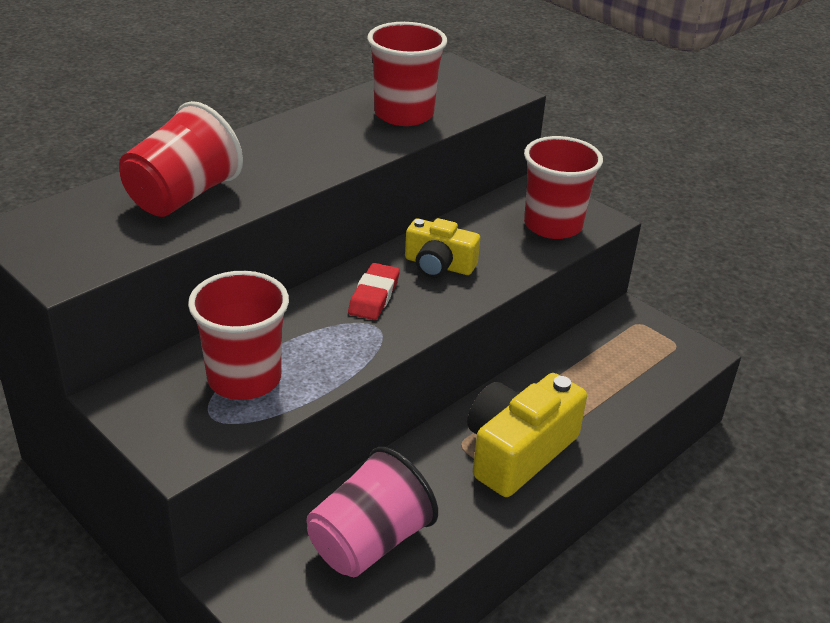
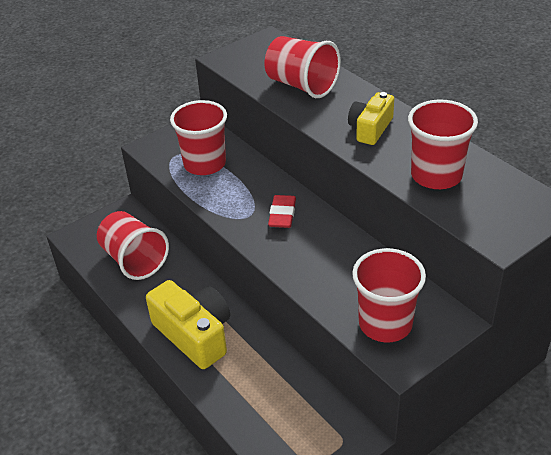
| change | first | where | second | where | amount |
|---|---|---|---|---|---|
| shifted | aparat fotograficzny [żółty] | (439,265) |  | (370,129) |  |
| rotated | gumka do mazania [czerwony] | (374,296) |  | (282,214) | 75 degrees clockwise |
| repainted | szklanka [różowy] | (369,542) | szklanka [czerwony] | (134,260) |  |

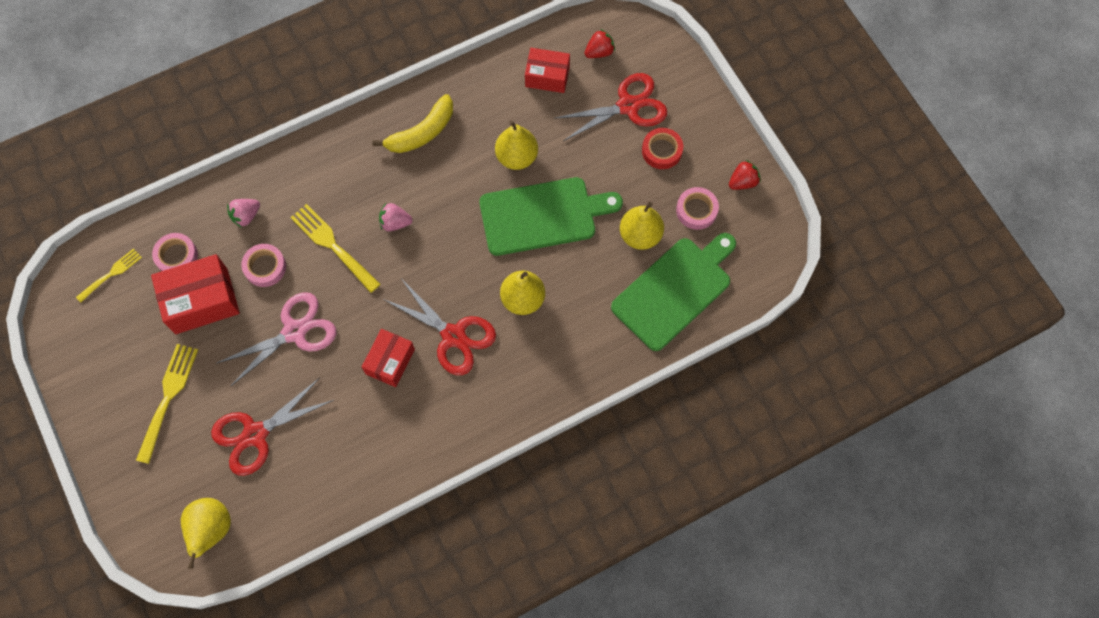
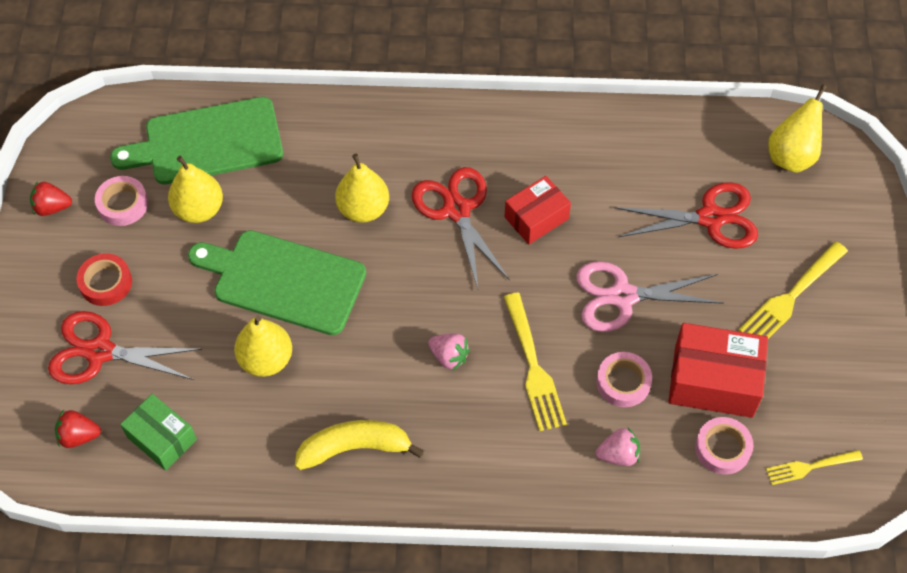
| change | first | where | second | where | amount |
|---|---|---|---|---|---|
| repainted | pudełko [czerwony] | (547,76) | pudełko [zielony] | (162,438) |  |

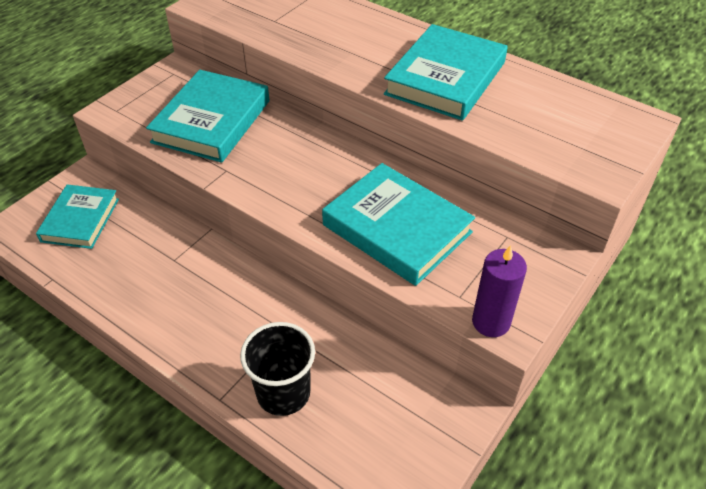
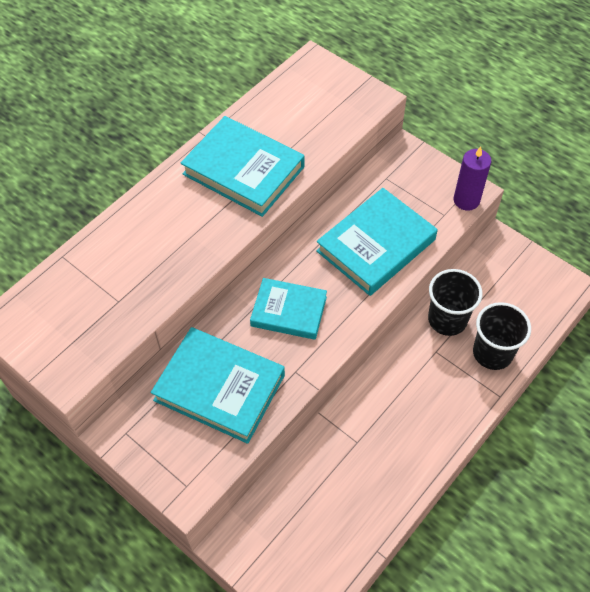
| change | first | where | second | where | amount |
|---|---|---|---|---|---|
| shifted | książka [turkusowy] | (80,220) |  | (289,311) |  |
| new |  |  | szklanka [czarny] | (447,319) |  |

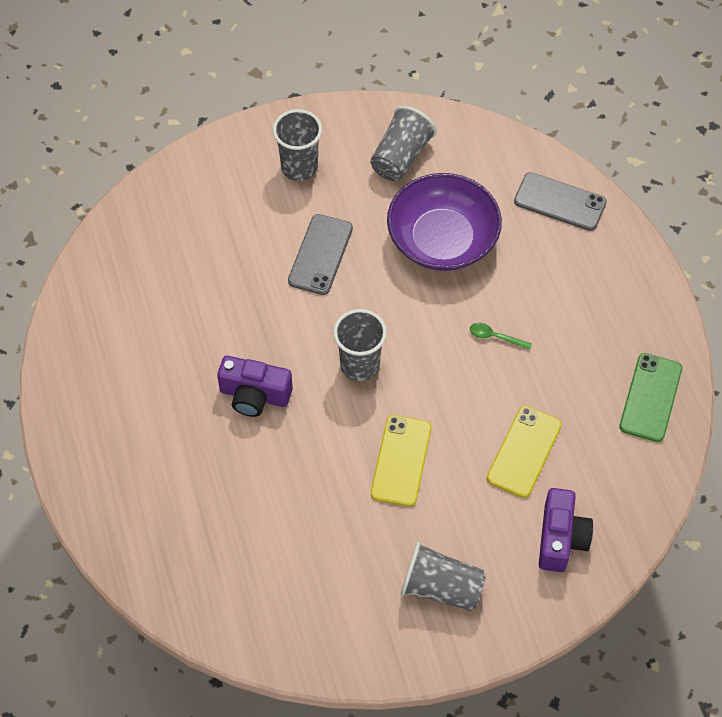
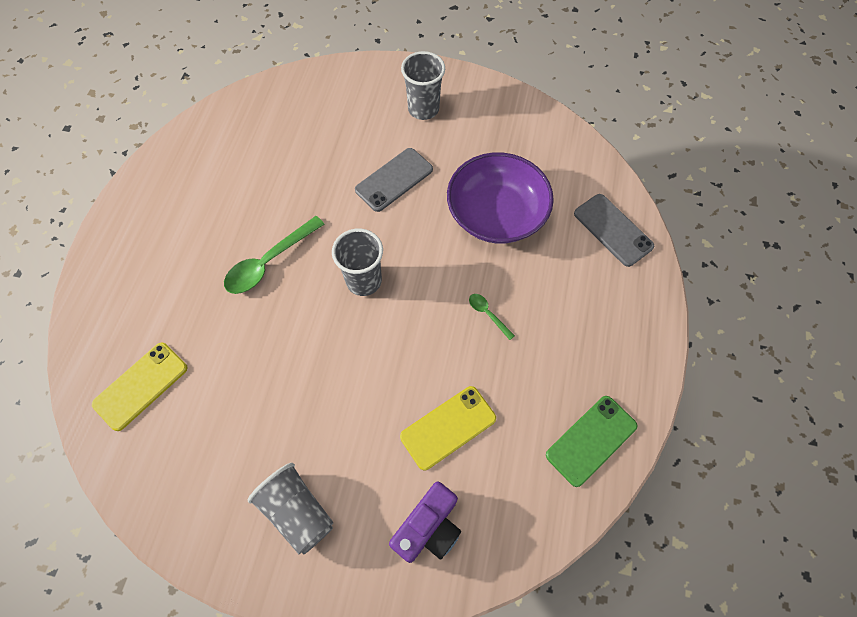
| change | first | where | second | where | amount |
|---|---|---|---|---|---|
| gone | szklanka [szary] | (401,157) |  |  |  |
| swapped | aparat fotograficzny [fioletowy] | (254,395) | łyżka [zielony] | (269,262) |  |
| shifted | telefon [żółty] | (401,460) |  | (141,386) |  |

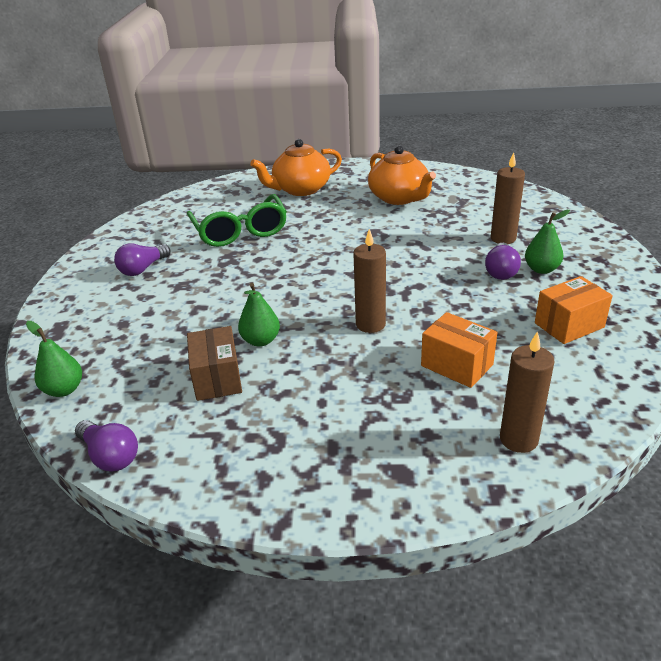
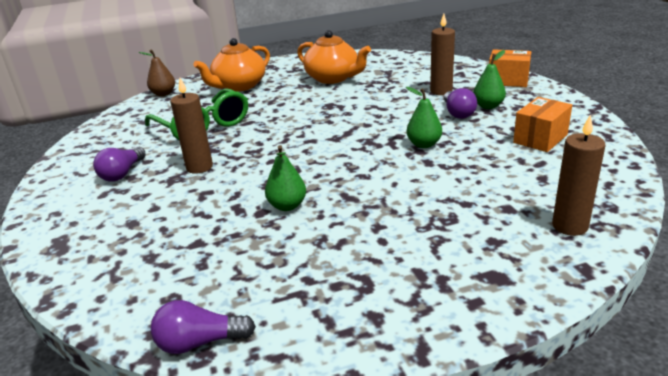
| change | first | where | second | where | amount |
|---|---|---|---|---|---|
| shifted | świeca [brązowy] | (370,324) |  | (199,167) |  |
| shifted | pudełko [pomarańczowy] | (457,365) |  | (508,81) |  |
| shifted | gruszka [zielony] | (64,390) |  | (424,144) |  |
| gone | pudełko [brązowy] | (217,378) |  |  |  |
| rotated | żarówka [fioletowy] | (110,456) |  | (200,342) | 150 degrees clockwise |
| new |  |  | gruszka [brązowy] | (163,94) |  |

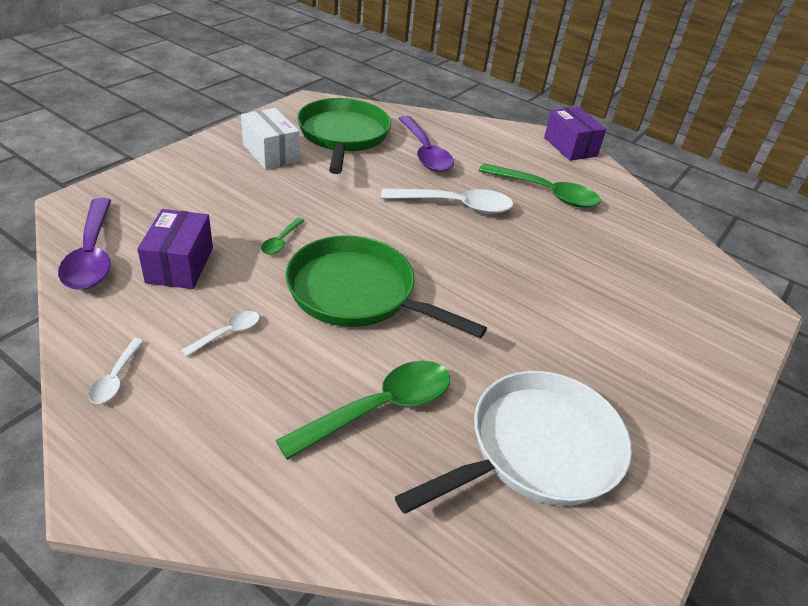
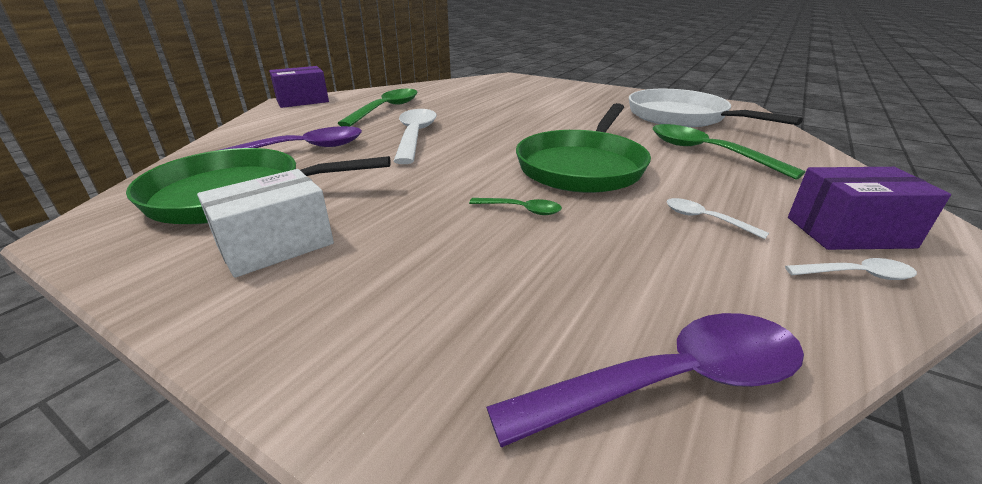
| change | first | where | second | where | amount |
|---|---|---|---|---|---|
| shifted | pudełko [fioletowy] | (180,265) |  | (849,232) |  |

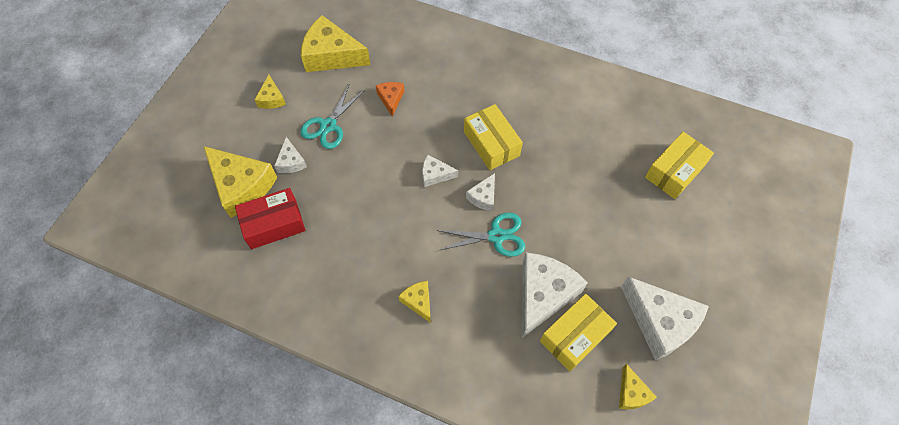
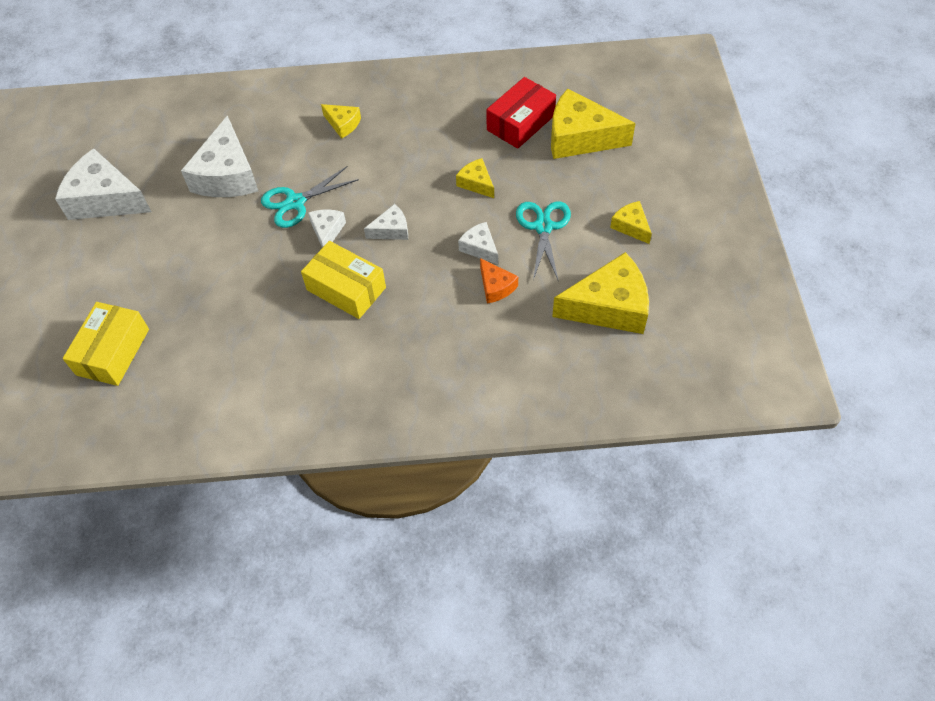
| change | first | where | second | where | amount |
|---|---|---|---|---|---|
| shifted | ser [biały] | (291,162) |  | (480,248) |  |
| gone | pudełko [żółty] | (575,336) |  |  |  |
| shifted | ser [żółty] | (631,393) |  | (476,183) |  |

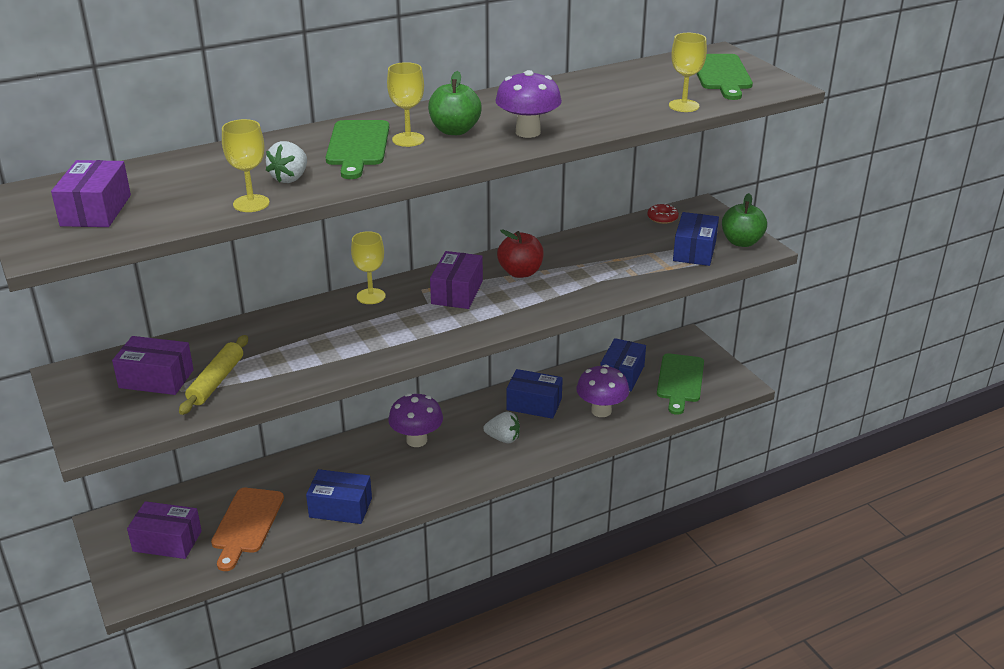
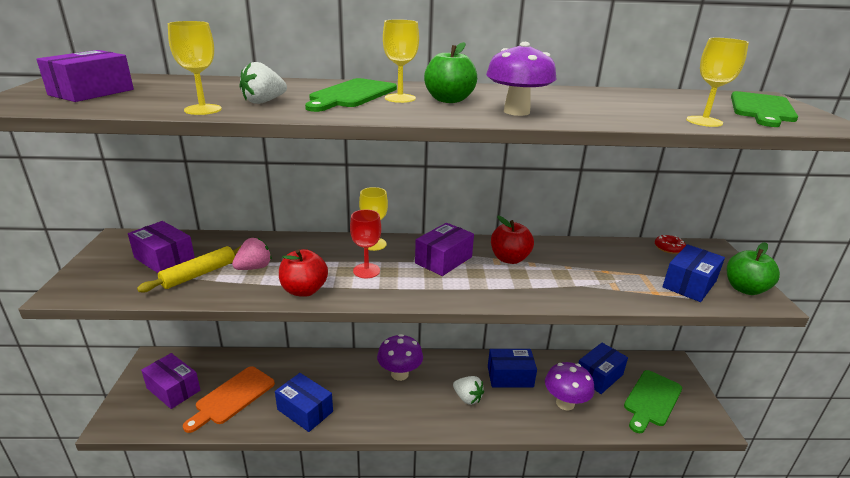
| change | first | where | second | where | amount |
|---|---|---|---|---|---|
| rotated | pudełko [niebieski] | (534,404) |  | (510,376) | 45 degrees counterclockwise |
| new |  |  | kielich [czerwony] | (366,271) |  |
| new |  |  | truskawka [różowy] | (254,267) |  |
| new |  |  | jabłko [czerwony] | (304,290) |  |

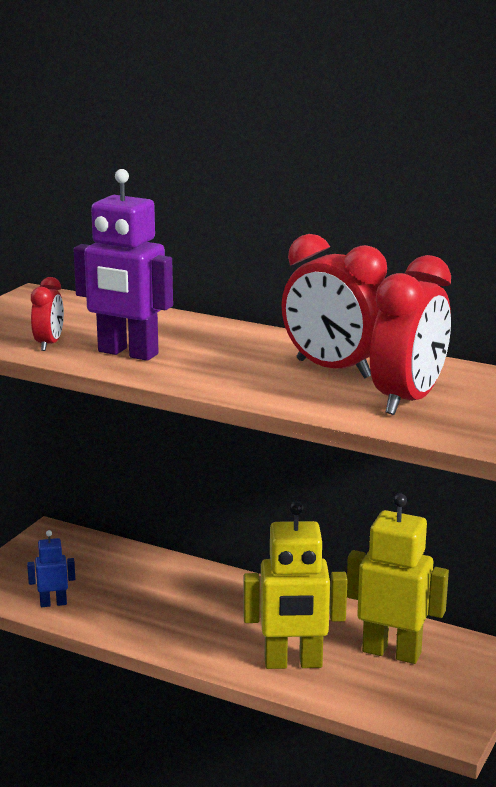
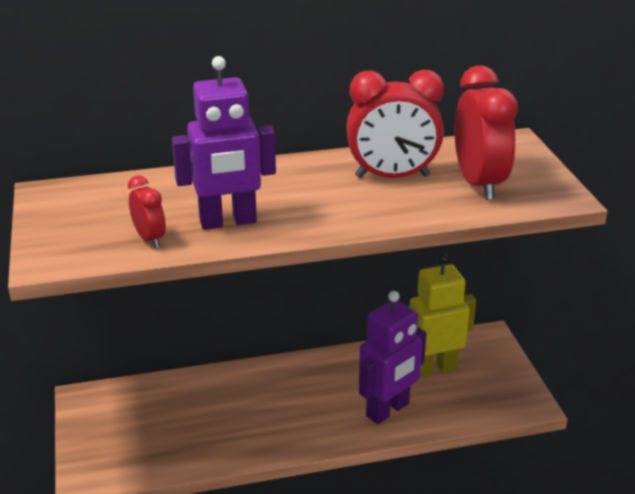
| change | first | where | second | where | amount |
|---|---|---|---|---|---|
| repainted | robot [żółty] | (293,663) | robot [fioletowy] | (388,410) |  |
| gone | robot [niebieski] | (53,603) |  |  |  |

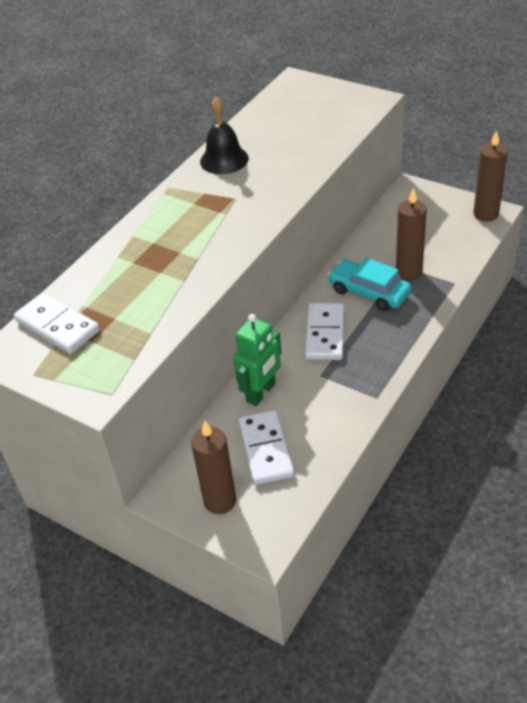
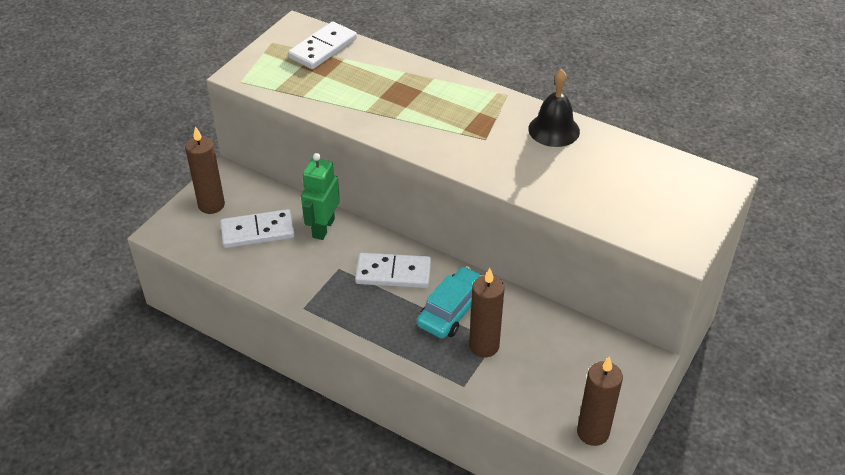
| change | first | where | second | where | amount |
|---|---|---|---|---|---|
| rotated | robot [zielony] | (261,393) |  | (323,228) | 75 degrees clockwise |

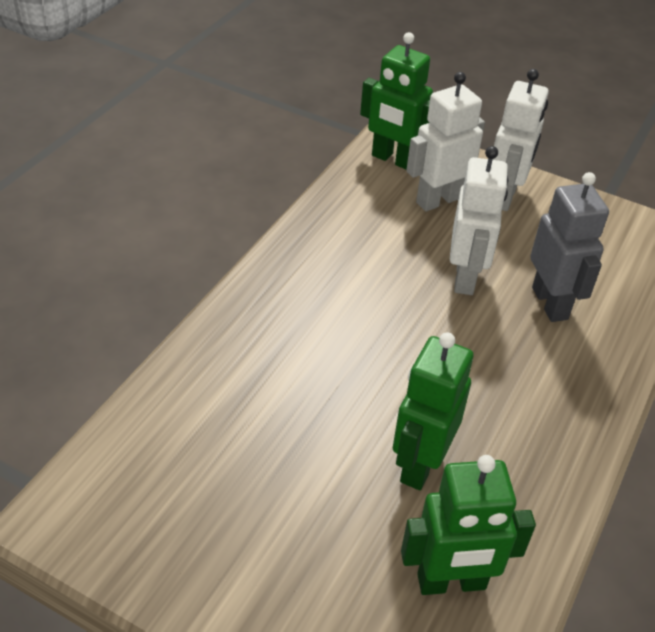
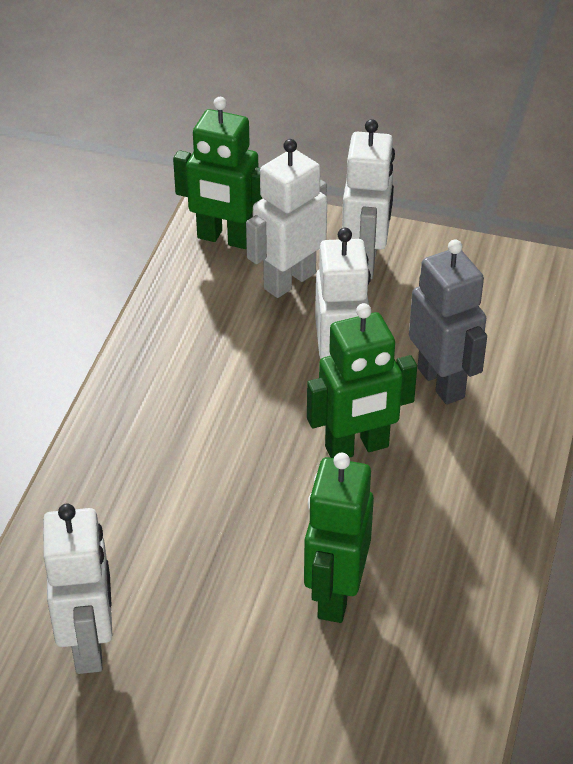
| change | first | where | second | where | amount |
|---|---|---|---|---|---|
| shifted | robot [zielony] | (451,582) |  | (357,448) |  |
| new |  |  | robot [biały] | (89,644) |  |

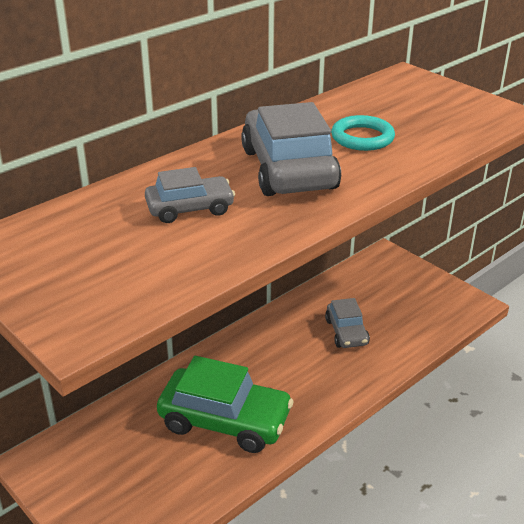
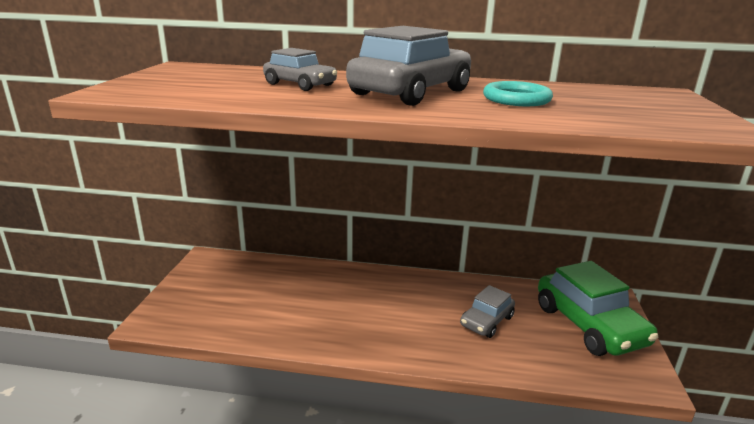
| change | first | where | second | where | amount |
|---|---|---|---|---|---|
| shifted | samochód [zielony] | (225,421) |  | (589,325) |  |

